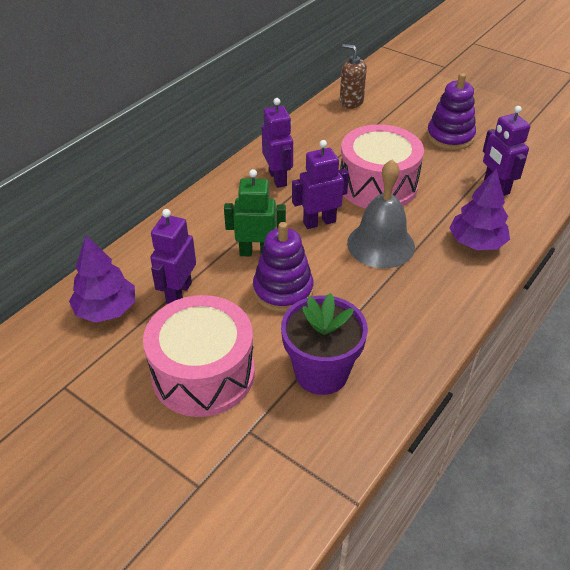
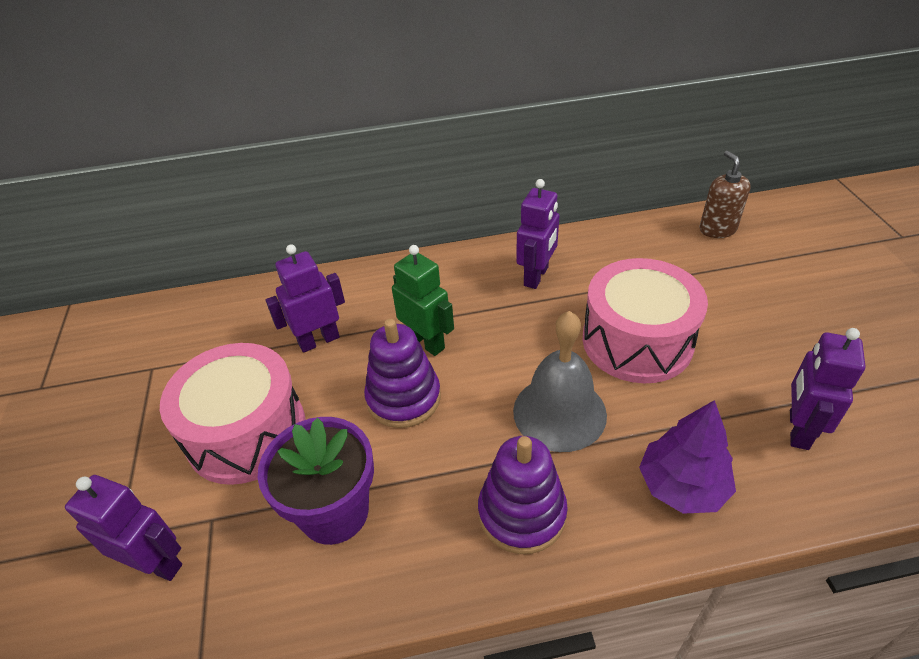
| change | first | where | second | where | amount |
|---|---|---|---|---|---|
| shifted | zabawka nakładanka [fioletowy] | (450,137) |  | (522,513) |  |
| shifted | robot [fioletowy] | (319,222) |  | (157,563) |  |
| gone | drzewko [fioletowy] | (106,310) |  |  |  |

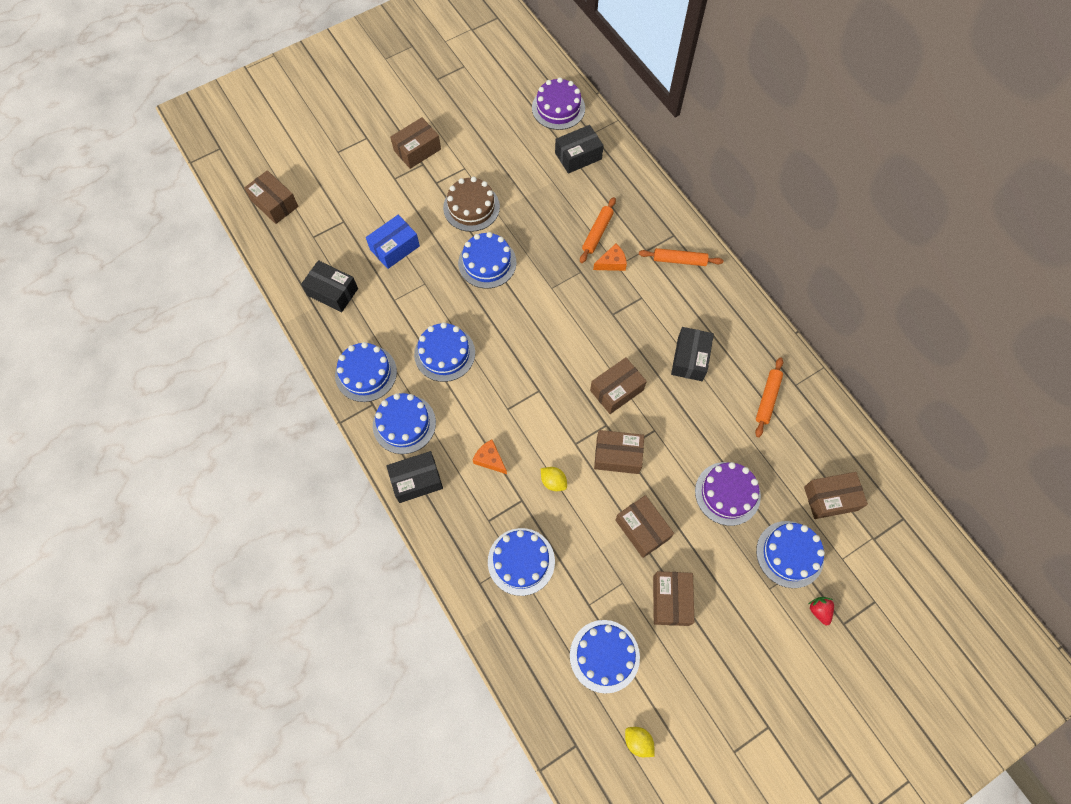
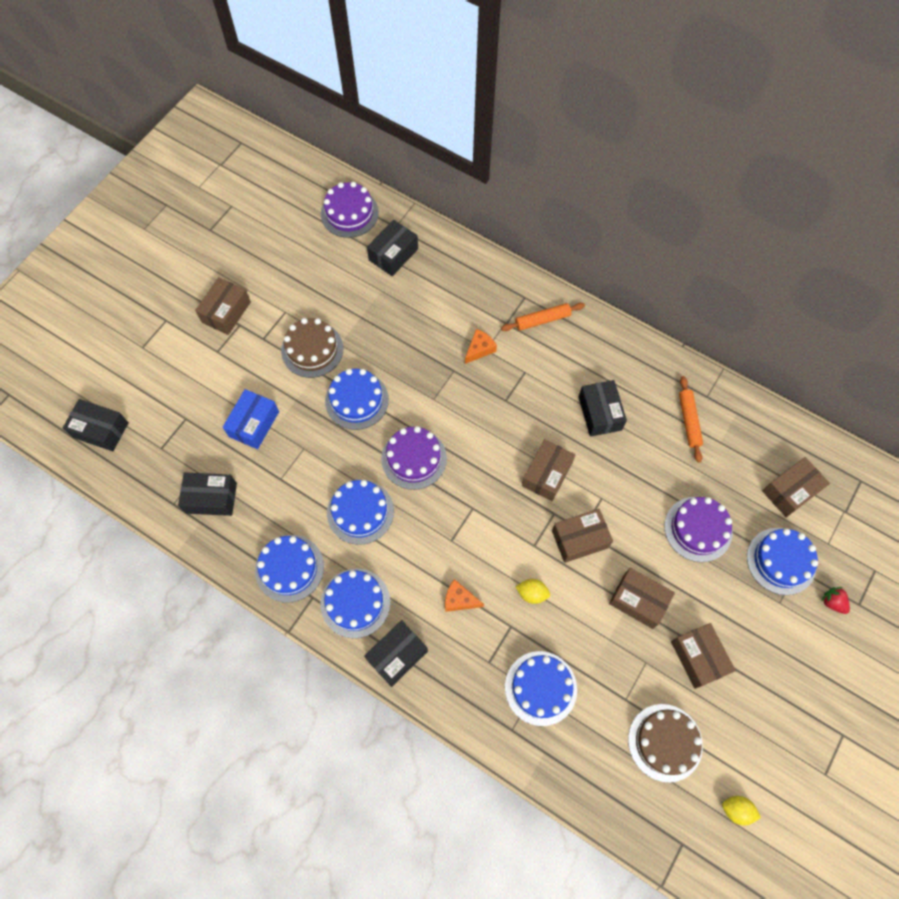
| change | first | where | second | where | amount |
|---|---|---|---|---|---|
| repainted | pudełko [brązowy] | (275,203) | pudełko [czarny] | (101,430) |  |
| gone | wałek do ciasta [pomarańczowy] | (597,233) |  |  |  |
| repainted | tort [niebieski] | (604,656) | tort [brązowy] | (665,742) |  |
| new |  |  | tort [fioletowy] | (414,458) |  |

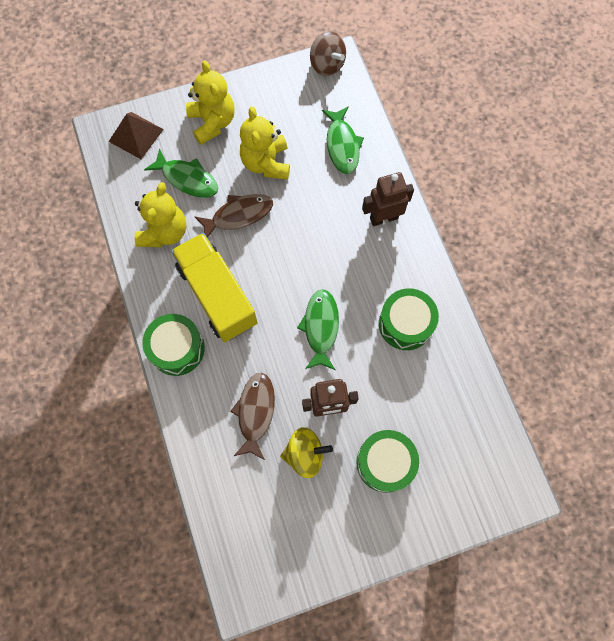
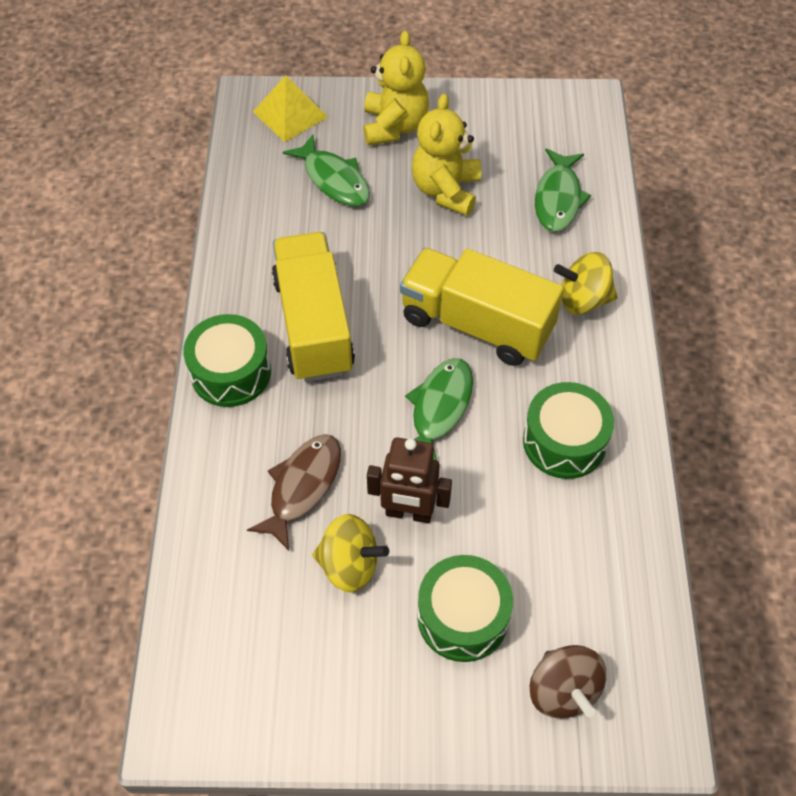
| change | first | where | second | where | amount |
|---|---|---|---|---|---|
| shifted | bączek [brązowy] | (327,65) |  | (563,691) |  |
| repainted | piramida [brązowy] | (136,135) | piramida [żółty] | (290,114) |  |
| swapped | robot [brązowy] | (383,218) | bączek [żółty] | (583,300) |  |
| gone | miś [żółty] | (164,232) |  |  |  |
| gone | ryba [brązowy] | (238,215) |  |  |  |
| new |  |  | ciężarówka [żółty] | (476,324) |  |

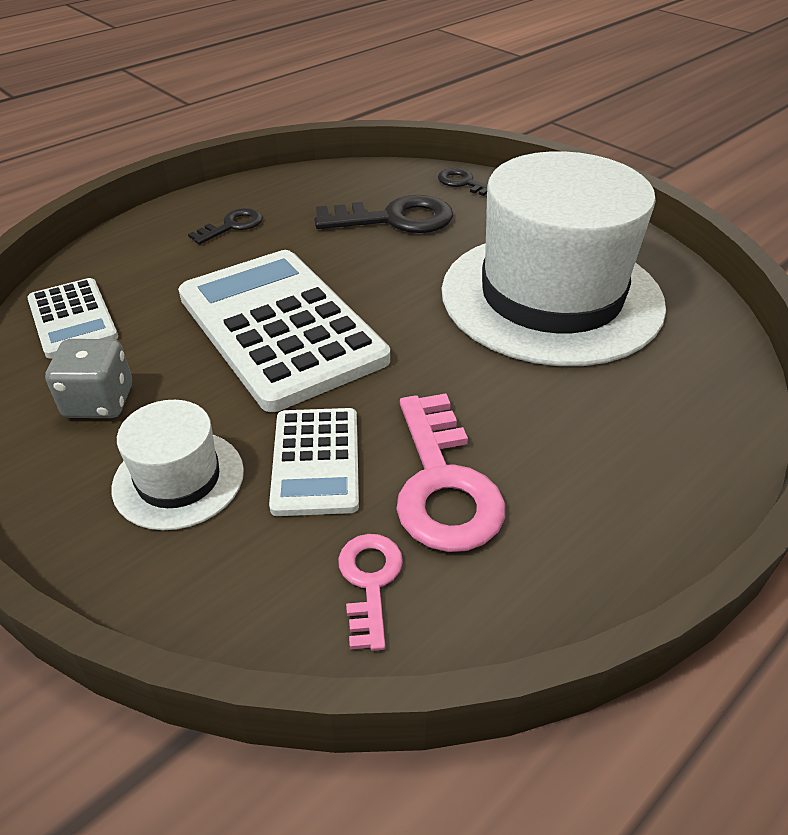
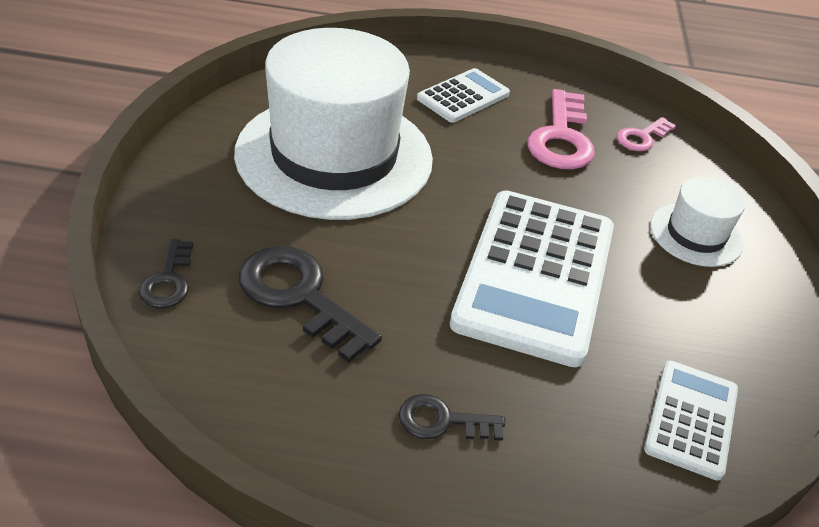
| change | first | where | second | where | amount |
|---|---|---|---|---|---|
| gone | kostka do gry [szary] | (99,402) |  |  |  |
| rotated | klucz [różowy] | (443,484) |  | (561,138) | 150 degrees clockwise |
| shifted | kalkulator [biały] | (316,461) |  | (463,96) |  |

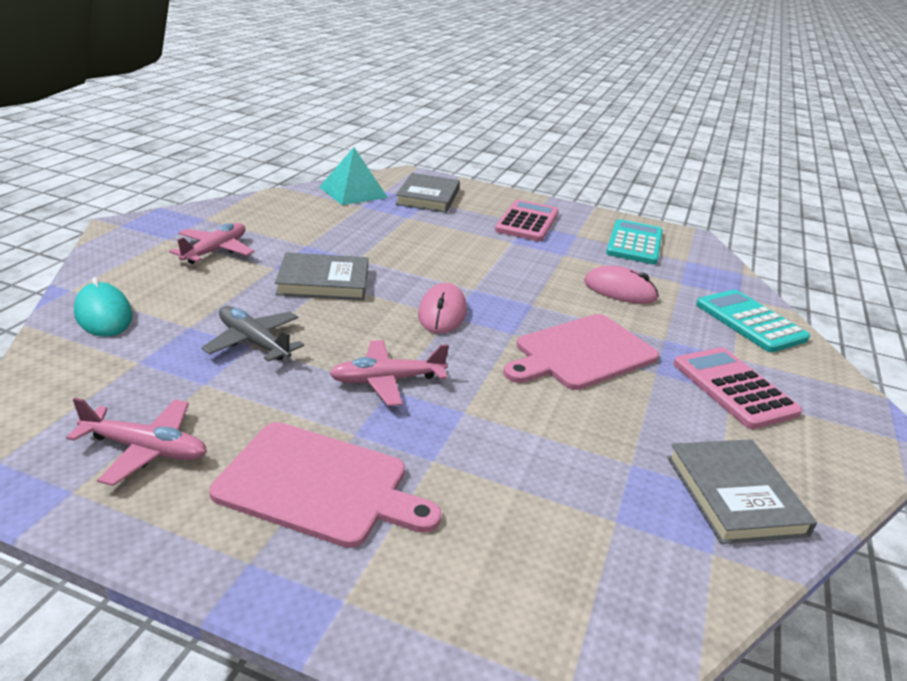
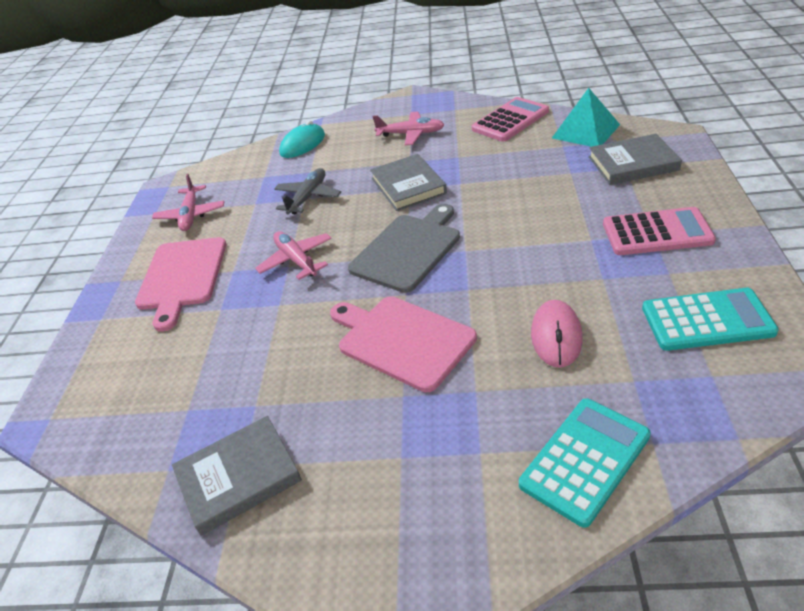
| change | first | where | second | where | amount |
|---|---|---|---|---|---|
| swapped | myszka [różowy] | (442,313) | deska do krojenia [szary] | (408,250) |  |
| shifted | kalkulator [różowy] | (734,388) |  | (510,120) |  |

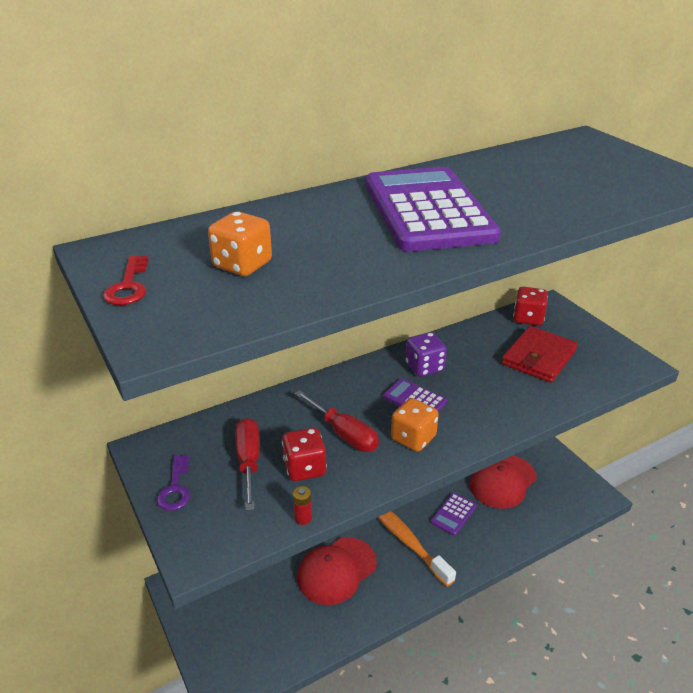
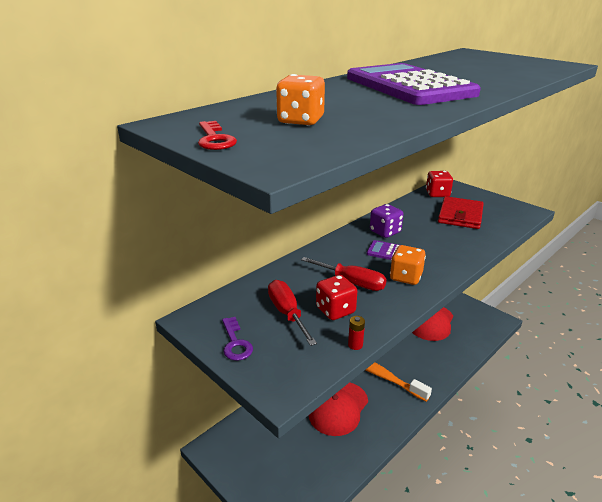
| change | first | where | second | where | amount |
|---|---|---|---|---|---|
| gone | kalkulator [fioletowy] | (453,514) |  |  |  |

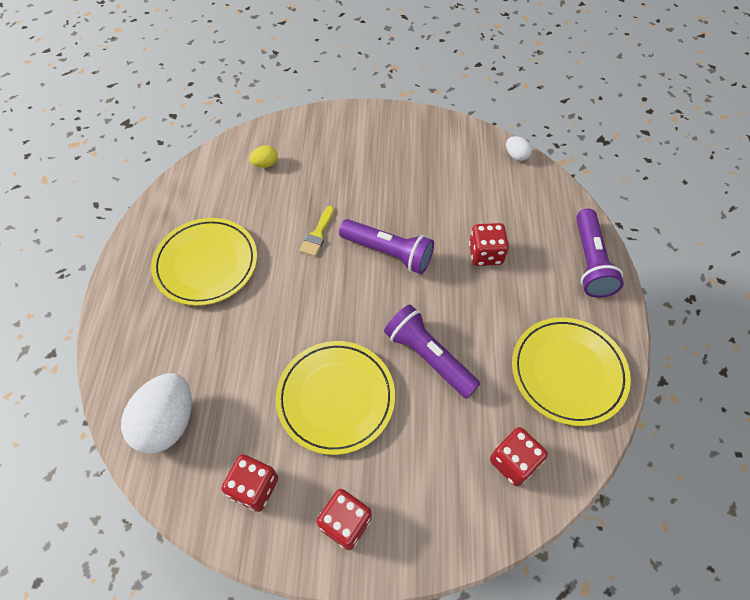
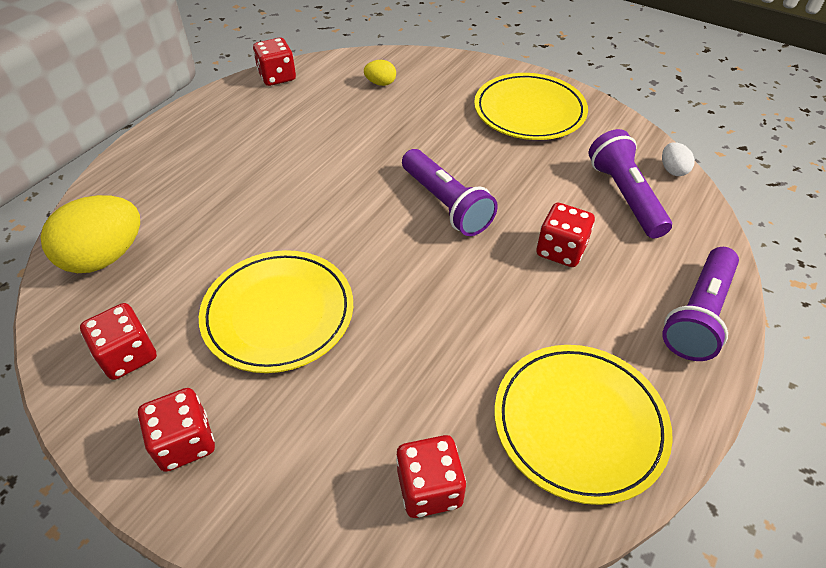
| change | first | where | second | where | amount |
|---|---|---|---|---|---|
| gone | pędzel [żółty] | (317,234) |  |  |  |
| shifted | talerz [żółty] | (206,264) |  | (529,111) |  |
| shifted | latarka [fioletowy] | (428,357) |  | (625,196) |  |
| repainted | jajko [biały] | (168,422) | jajko [żółty] | (105,257) |  |
| new |  |  | kostka do gry [czerwony] | (277,77) |  |

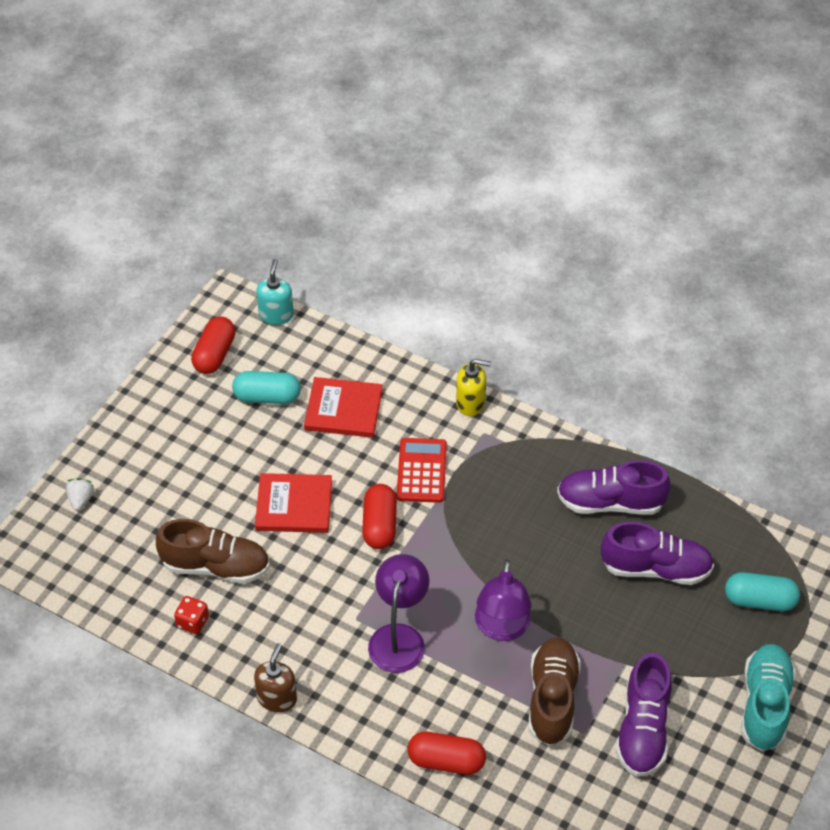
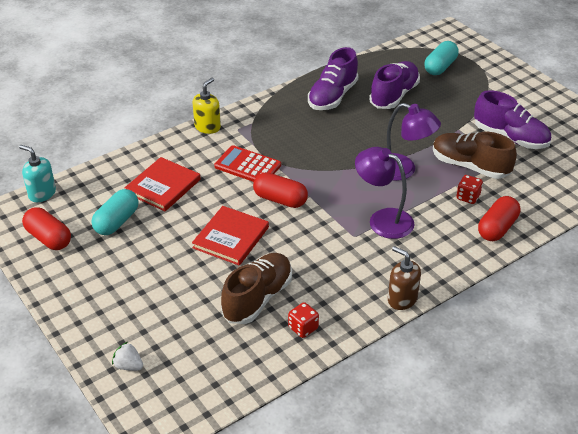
| change | first | where | second | where | amount |
|---|---|---|---|---|---|
| gone | but [turkusowy] | (764,705) |  |  |  |
| new |  |  | kostka do gry [czerwony] | (468,197) |  |

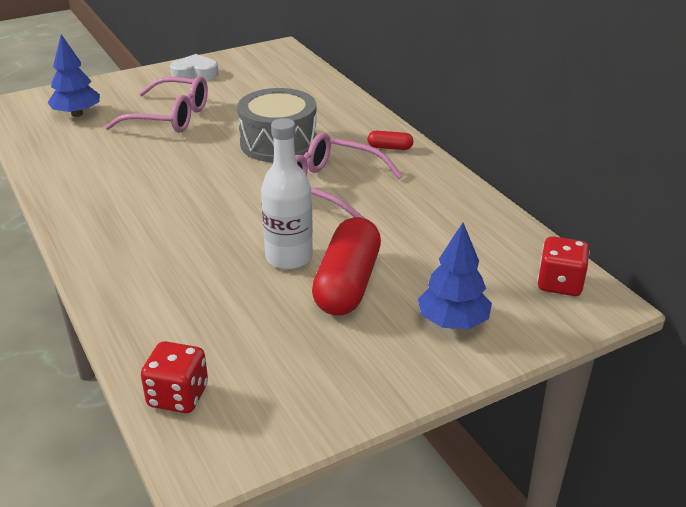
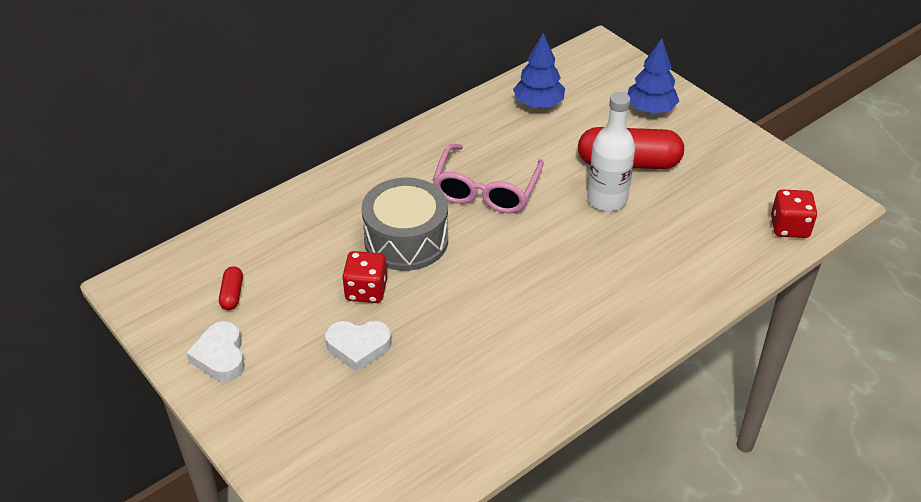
| change | first | where | second | where | amount |
|---|---|---|---|---|---|
| shifted | drzewko [niebieski] | (77,114) |  | (538,104) |  |
| swapped | okulary [różowy] | (170,117) | serce [biały] | (358,347) |  |
| shifted | kapsułka [czerwony] | (390,147) |  | (232,294) |  |
| shifted | kostka do gry [czerwony] | (559,284) |  | (366,290) |  |

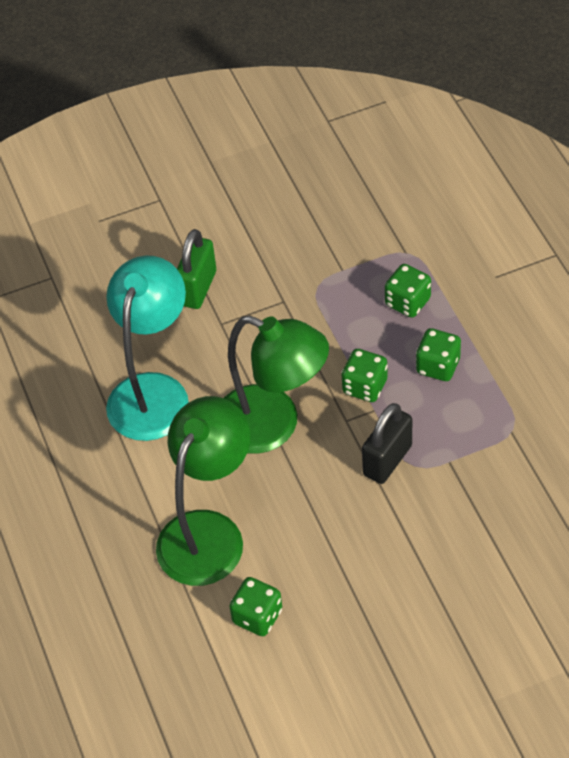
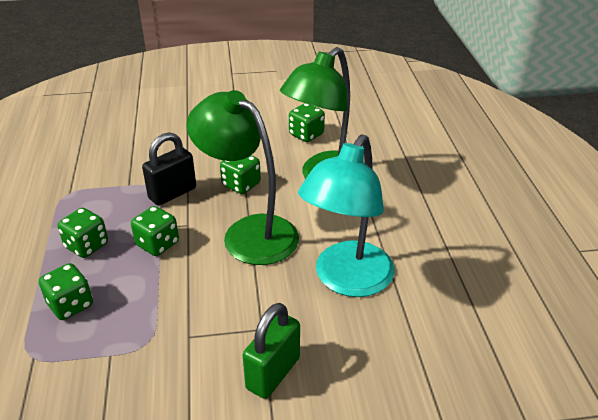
| change | first | where | second | where | amount |
|---|---|---|---|---|---|
| new |  |  | kostka do gry [zielony] | (241,185) |  |

